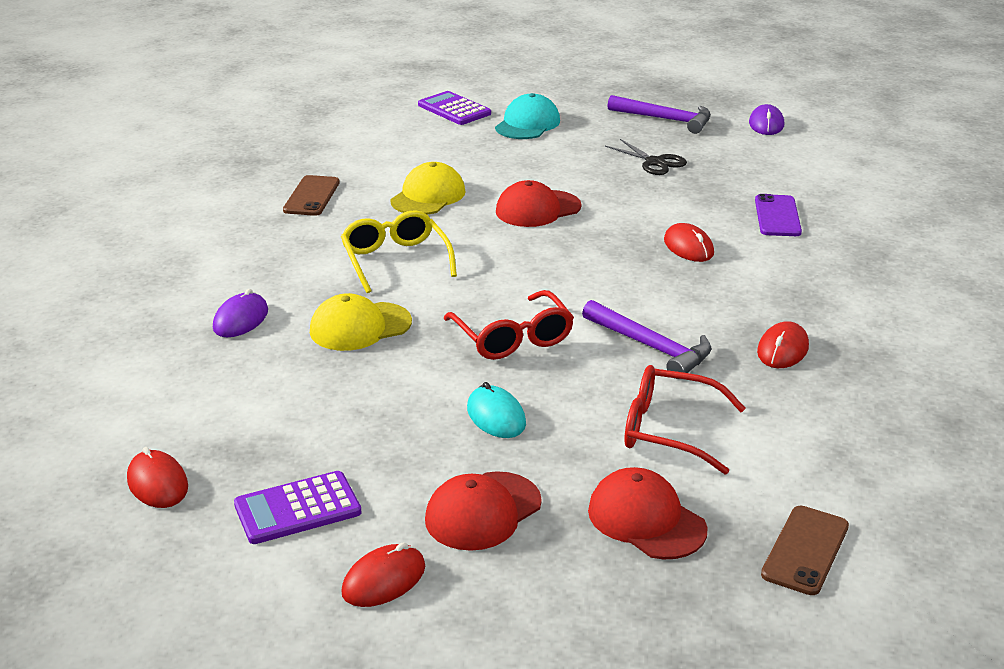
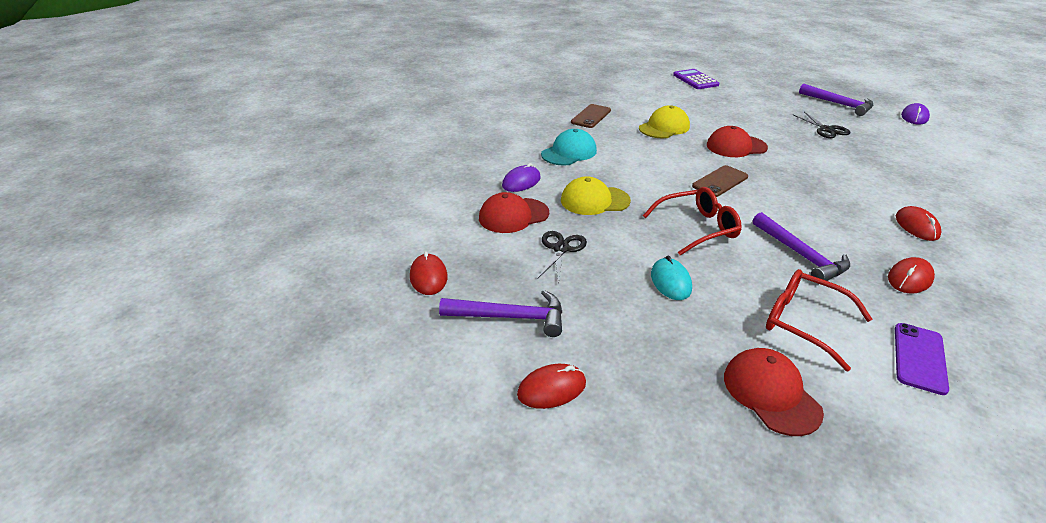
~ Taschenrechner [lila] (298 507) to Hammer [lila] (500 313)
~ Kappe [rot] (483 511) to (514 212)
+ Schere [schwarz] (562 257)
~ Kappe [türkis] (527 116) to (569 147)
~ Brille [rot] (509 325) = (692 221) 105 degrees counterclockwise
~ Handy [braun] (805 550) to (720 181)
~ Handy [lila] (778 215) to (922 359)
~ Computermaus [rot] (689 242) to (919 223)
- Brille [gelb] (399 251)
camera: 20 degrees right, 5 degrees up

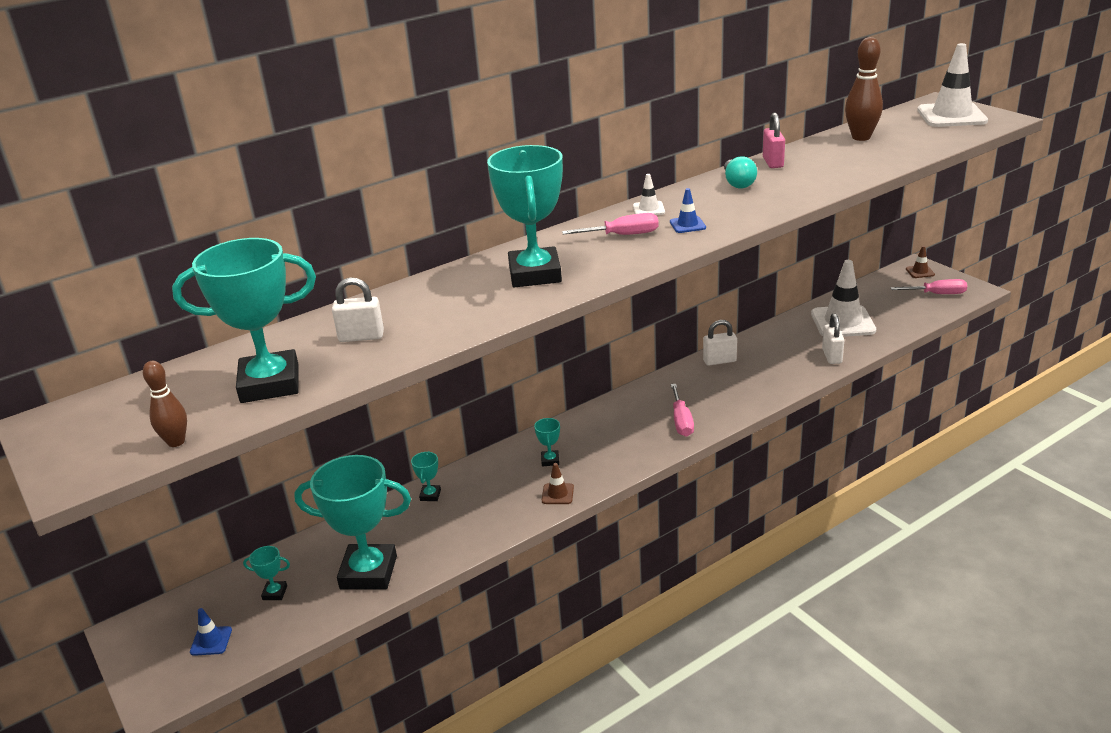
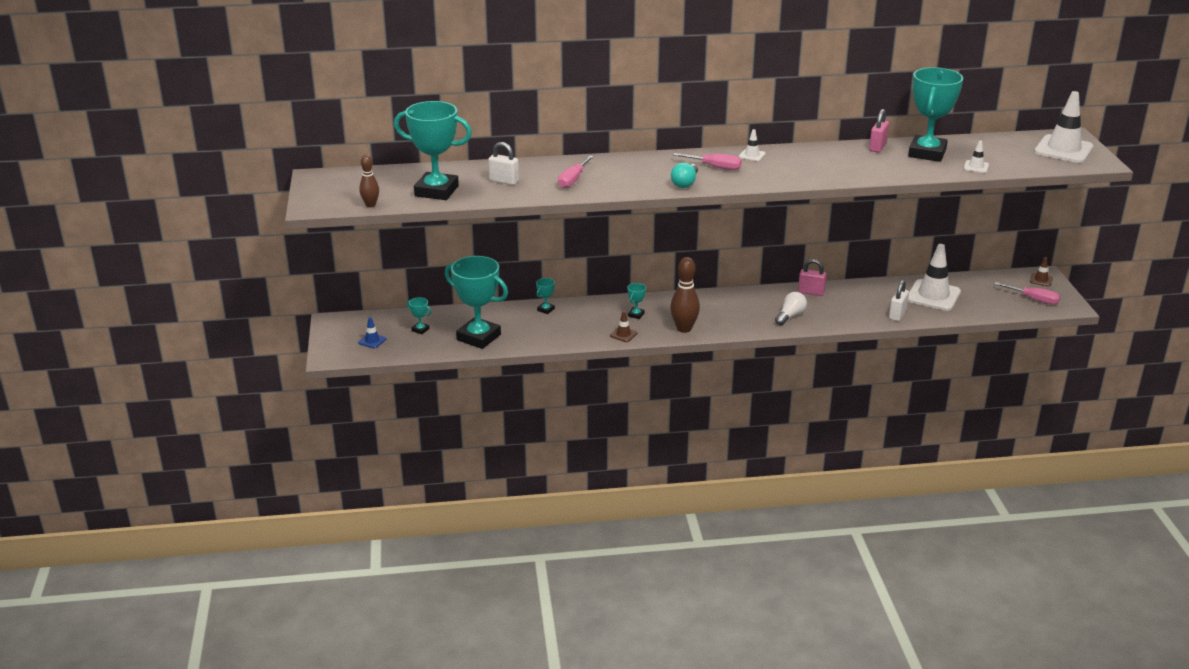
~ Schraubenzieher [rosa] (682 410) to (576 171)
~ Bowlingkegel [braun] (864 89) to (685 295)
~ Glühbirne [türkis] (740 172) to (684 175)
+ Glühbirne [weiß] (791 308)
~ Vorhängeschloss [weiß] (720 343) to Vorhängeschloss [rosa] (812 277)
~ Pokal [türkis] (525 216) to (935 114)
+ Leitkegel [weiß] (976 156)
- Leitkegel [blau] (688 210)
camera: 25 degrees right, 0 degrees up

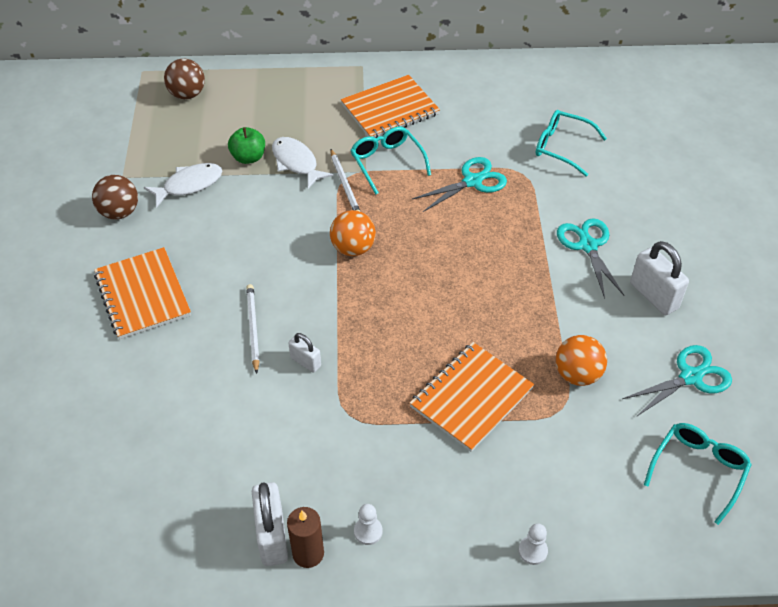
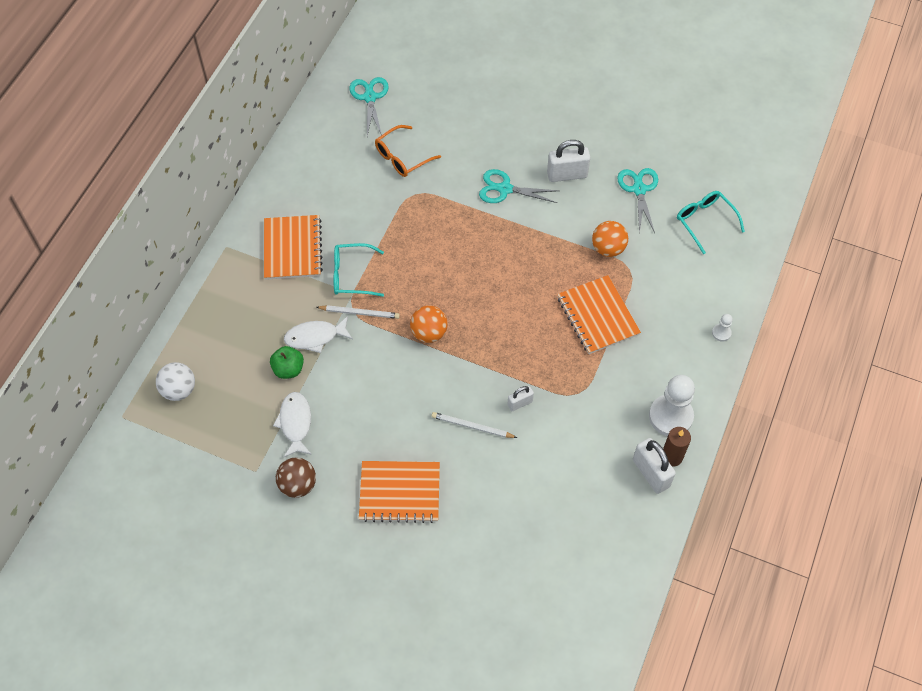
~ Ball [braun] (184 79) to Ball [weiß] (175 381)
~ Schere [türkis] (459 184) to (369 106)
~ Brille [türkis] (571 143) to Brille [orange] (408 151)
~ Vorhängeschloss [weiß] (270 524) = (654 466) 45 degrees clockwise
~ Bauer [weiß] (368 524) = (672 405) x2.22
camera: 65 degrees left, 10 degrees up

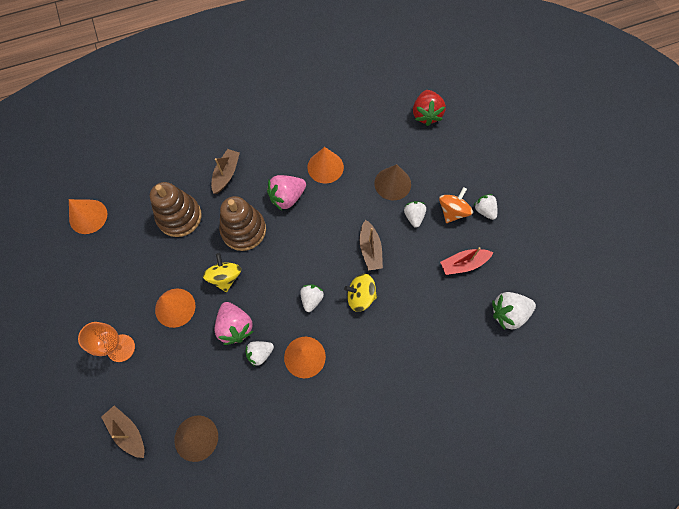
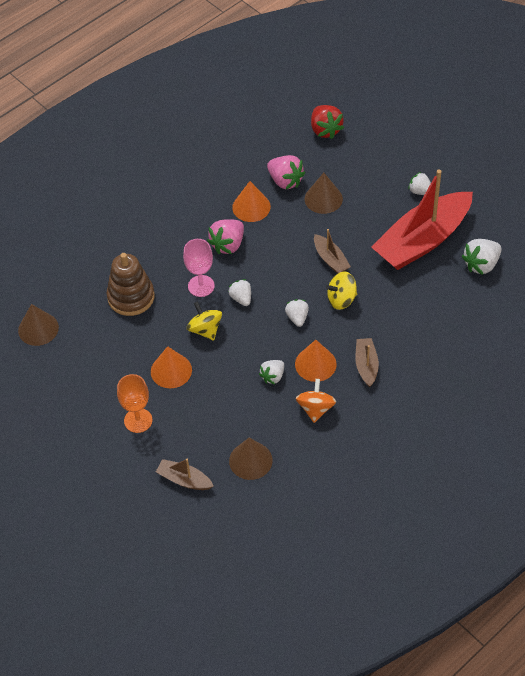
~ Kegel [orange] (88 216) to Kegel [braun] (38 325)
~ Stapelspielzeug [braun] (242 223) to Kelch [rosa] (199 268)
~ Erdbeere [weiß] (415 214) to (239 292)
~ Erdbeere [rosa] (234 323) to (286 172)
~ Kreisel [orange] (456 205) to (316 401)
~ Boot [braun] (225 171) to (367 362)
~ Boot [rot] (466 261) = (422 220) x2.30
camera: 20 degrees left, 15 degrees down

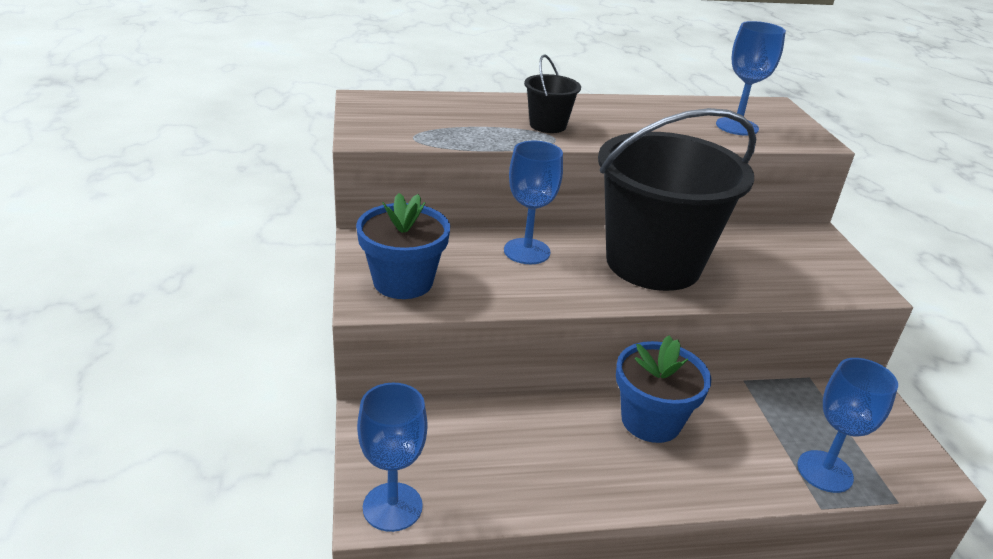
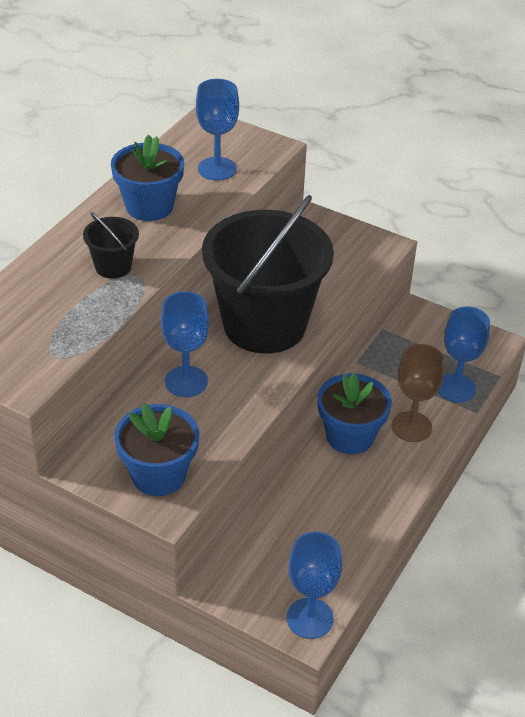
+ Blumentopf [blau] (147 178)
+ Kelch [braun] (417 393)
camera: 50 degrees left, 10 degrees up

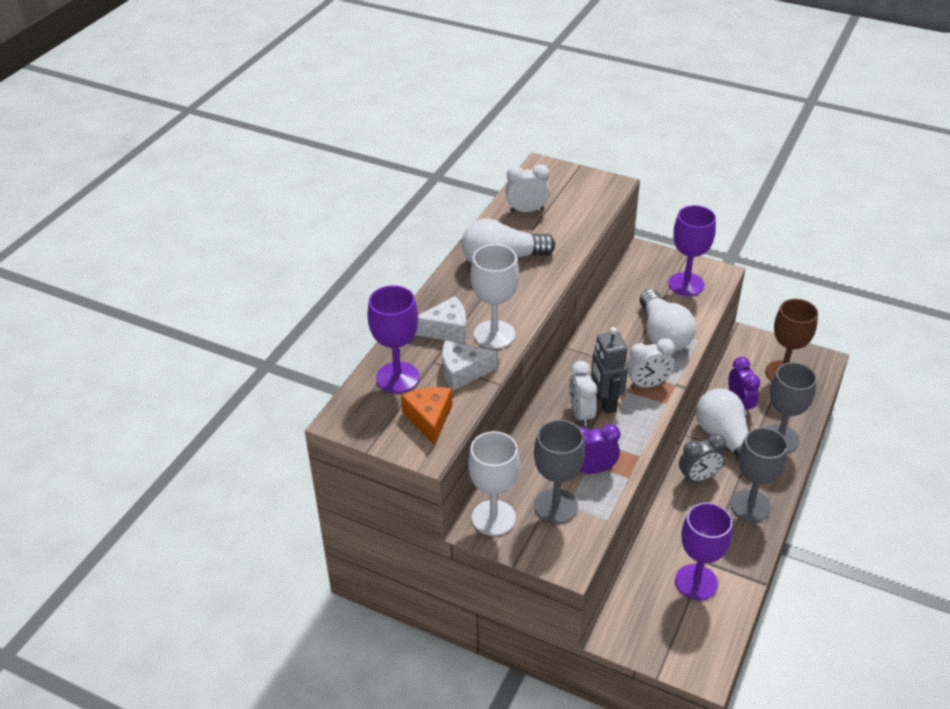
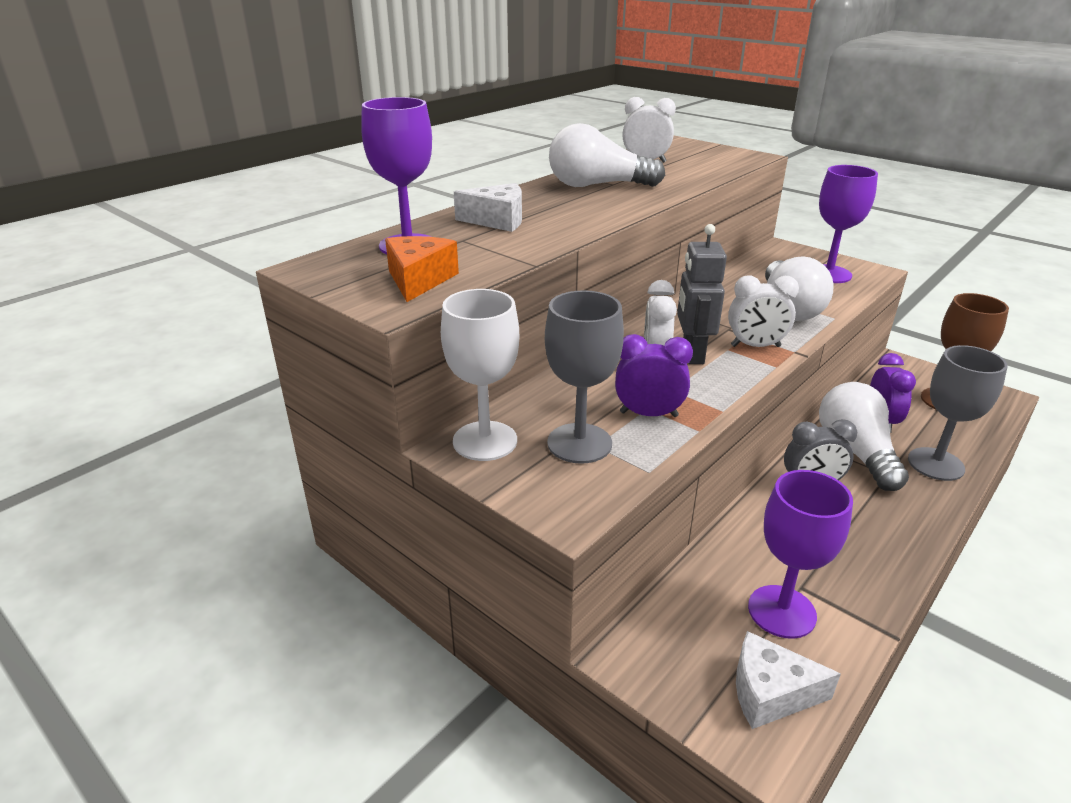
~ Käse [weiß] (469 365) to (788 680)
- Kelch [weiß] (495 296)
- Kelch [grau] (759 474)
camera: 15 degrees right, 10 degrees down

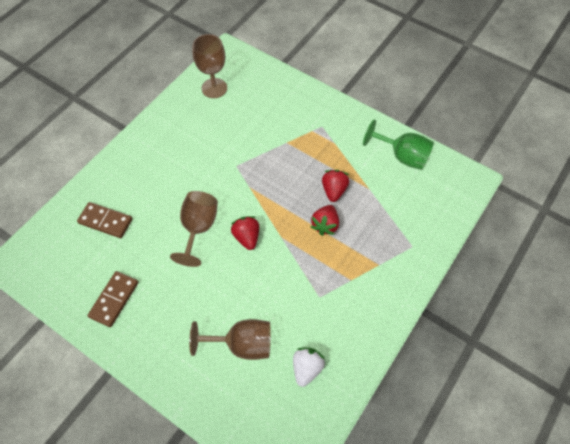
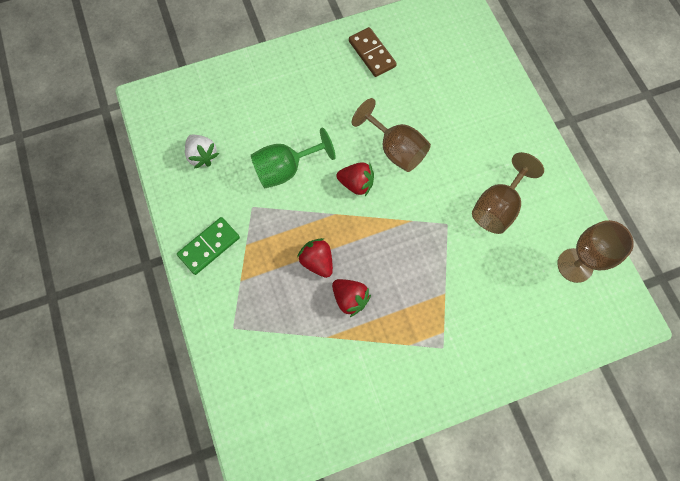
+ Dominostein [grün] (208 246)
~ Kelch [grün] (398 144) to (293 158)
~ Kelch [braun] (230 339) to (508 193)
- Dominostein [braun] (104 220)
camera: 125 degrees right, 10 degrees up

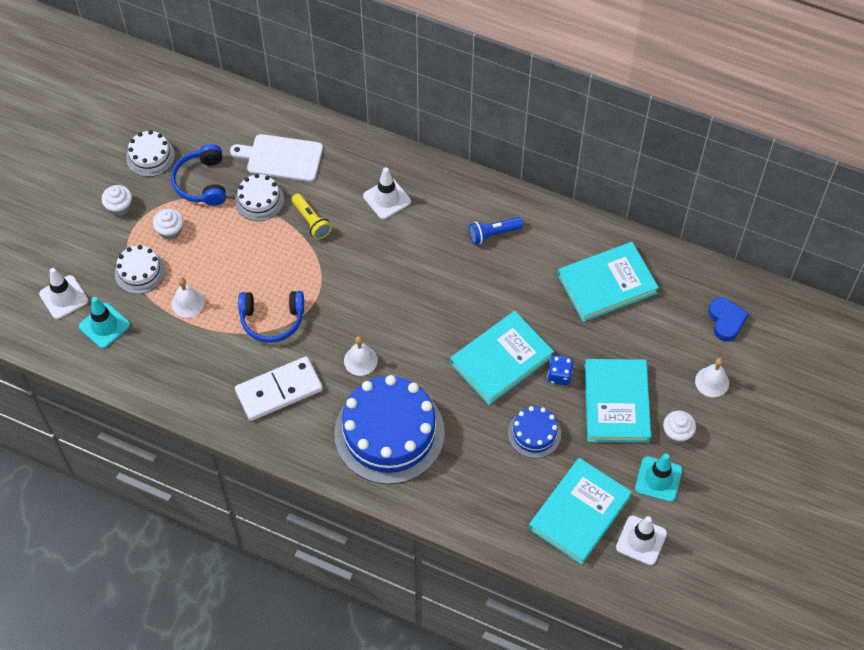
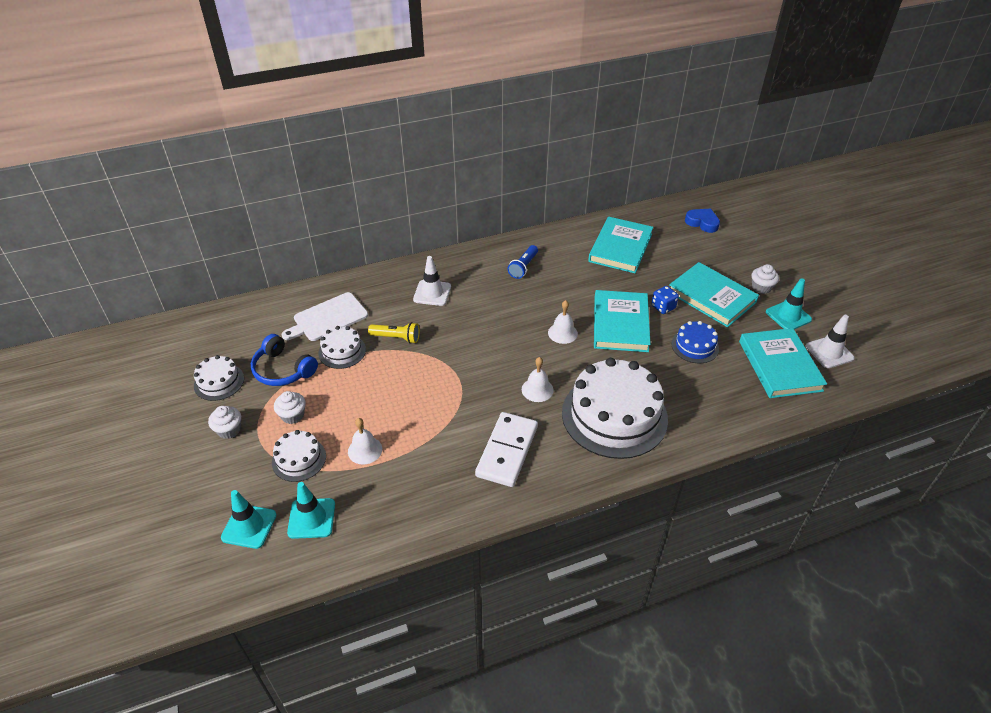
~ Leitkegel [weiß] (63 293) to Leitkegel [türkis] (248 519)
~ Glocke [weiß] (712 377) to (563 322)
~ Kuchen [blau] (389 429) to Kuchen [weiß] (615 408)
- Kopfhörer [blau] (271 317)
camera: 45 degrees left, 15 degrees down

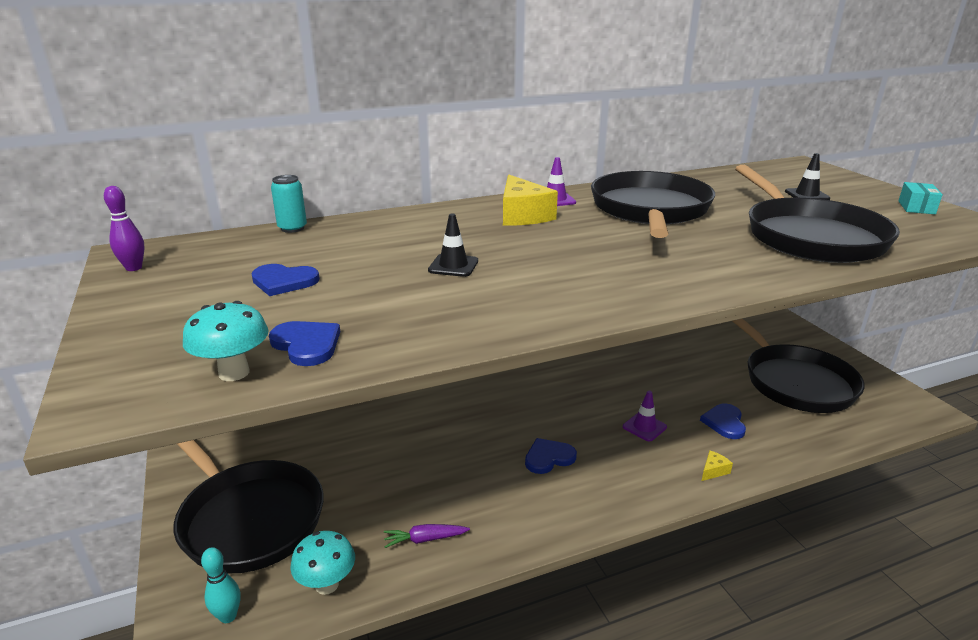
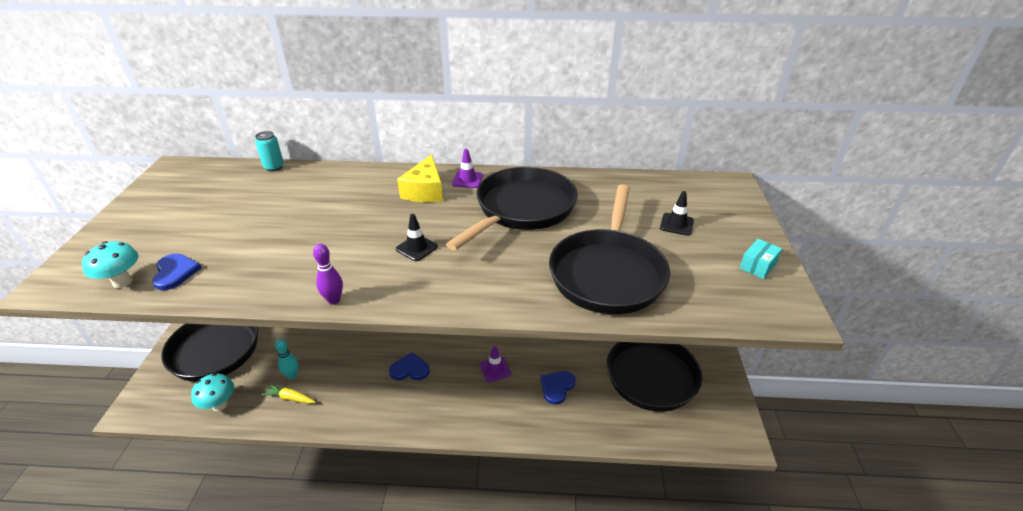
~ Karotte [lila] (427 536) to Karotte [gelb] (289 394)
~ Bowlingkegel [türkis] (221 585) to (287 358)
~ Bowlingkegel [lila] (124 228) to (328 274)
~ Leitkegel [schwarz] (453 245) to (417 237)
- Herz [blau] (285 280)
- Käse [gelb] (717 466)
camera: 25 degrees right, 10 degrees up

